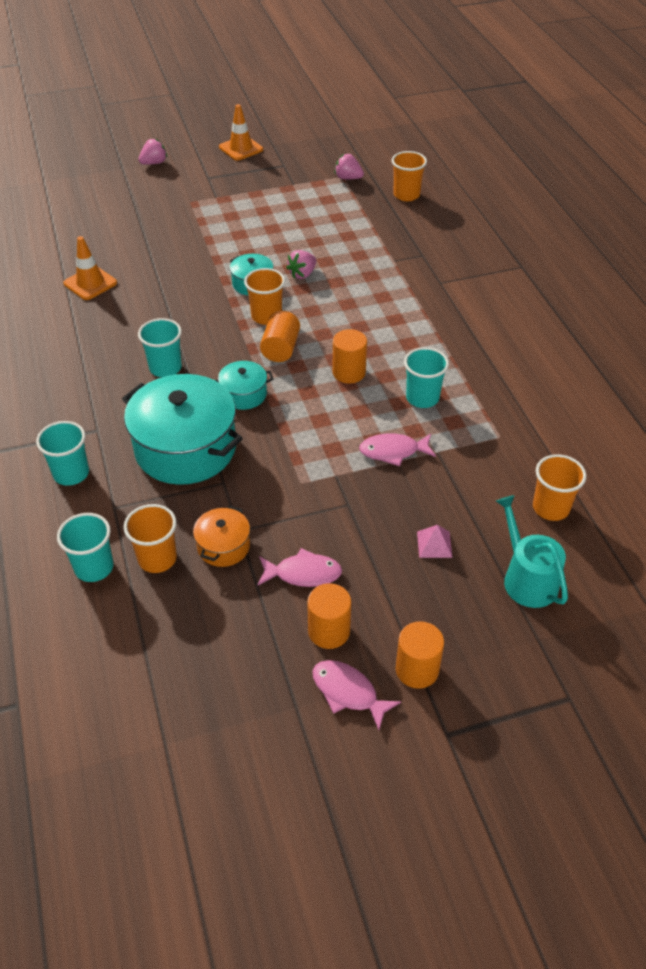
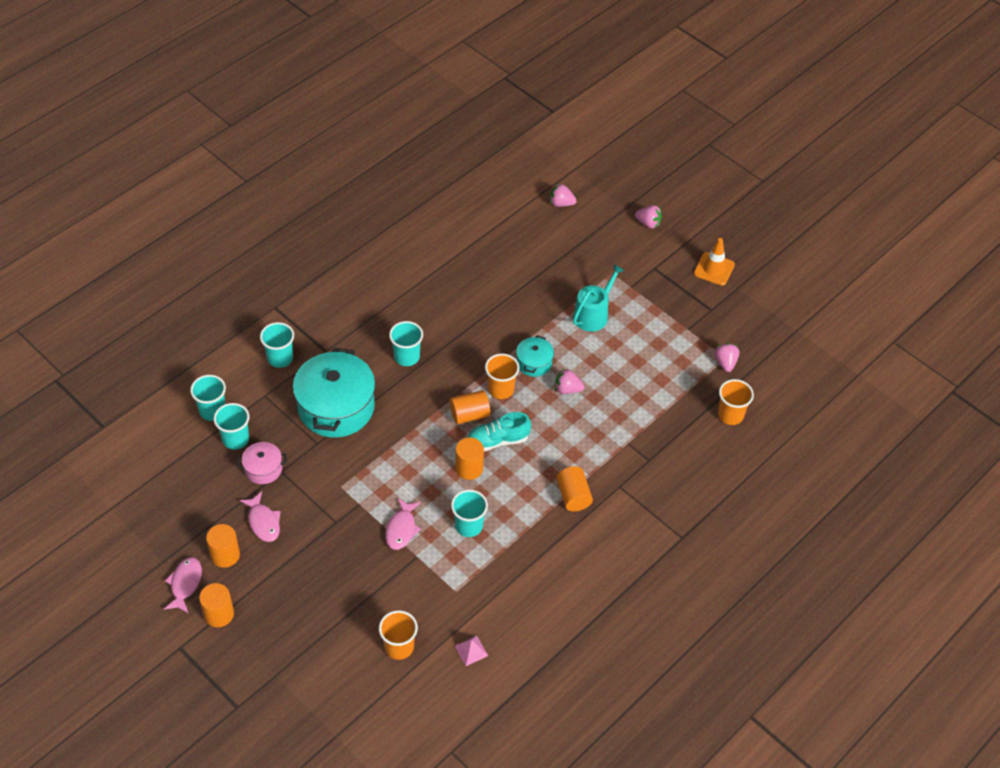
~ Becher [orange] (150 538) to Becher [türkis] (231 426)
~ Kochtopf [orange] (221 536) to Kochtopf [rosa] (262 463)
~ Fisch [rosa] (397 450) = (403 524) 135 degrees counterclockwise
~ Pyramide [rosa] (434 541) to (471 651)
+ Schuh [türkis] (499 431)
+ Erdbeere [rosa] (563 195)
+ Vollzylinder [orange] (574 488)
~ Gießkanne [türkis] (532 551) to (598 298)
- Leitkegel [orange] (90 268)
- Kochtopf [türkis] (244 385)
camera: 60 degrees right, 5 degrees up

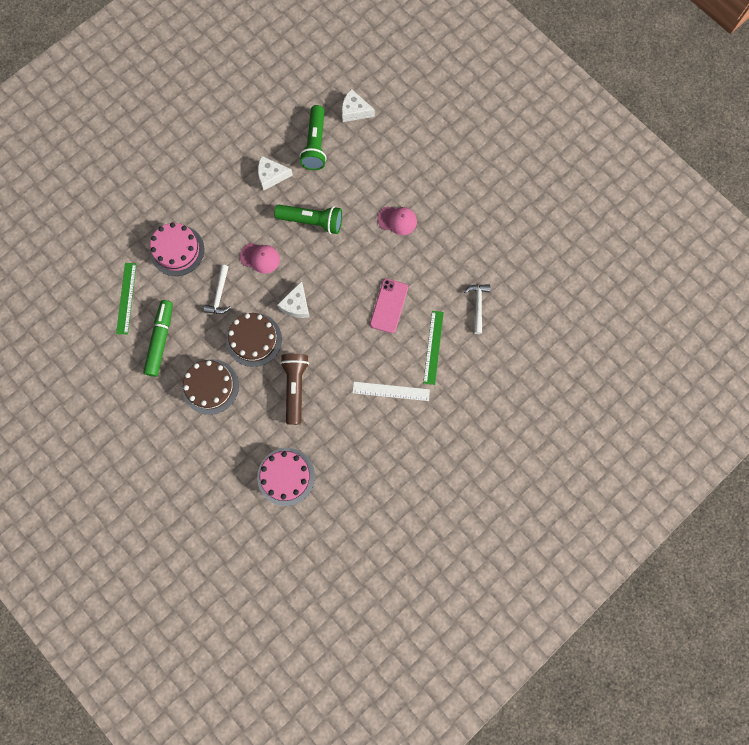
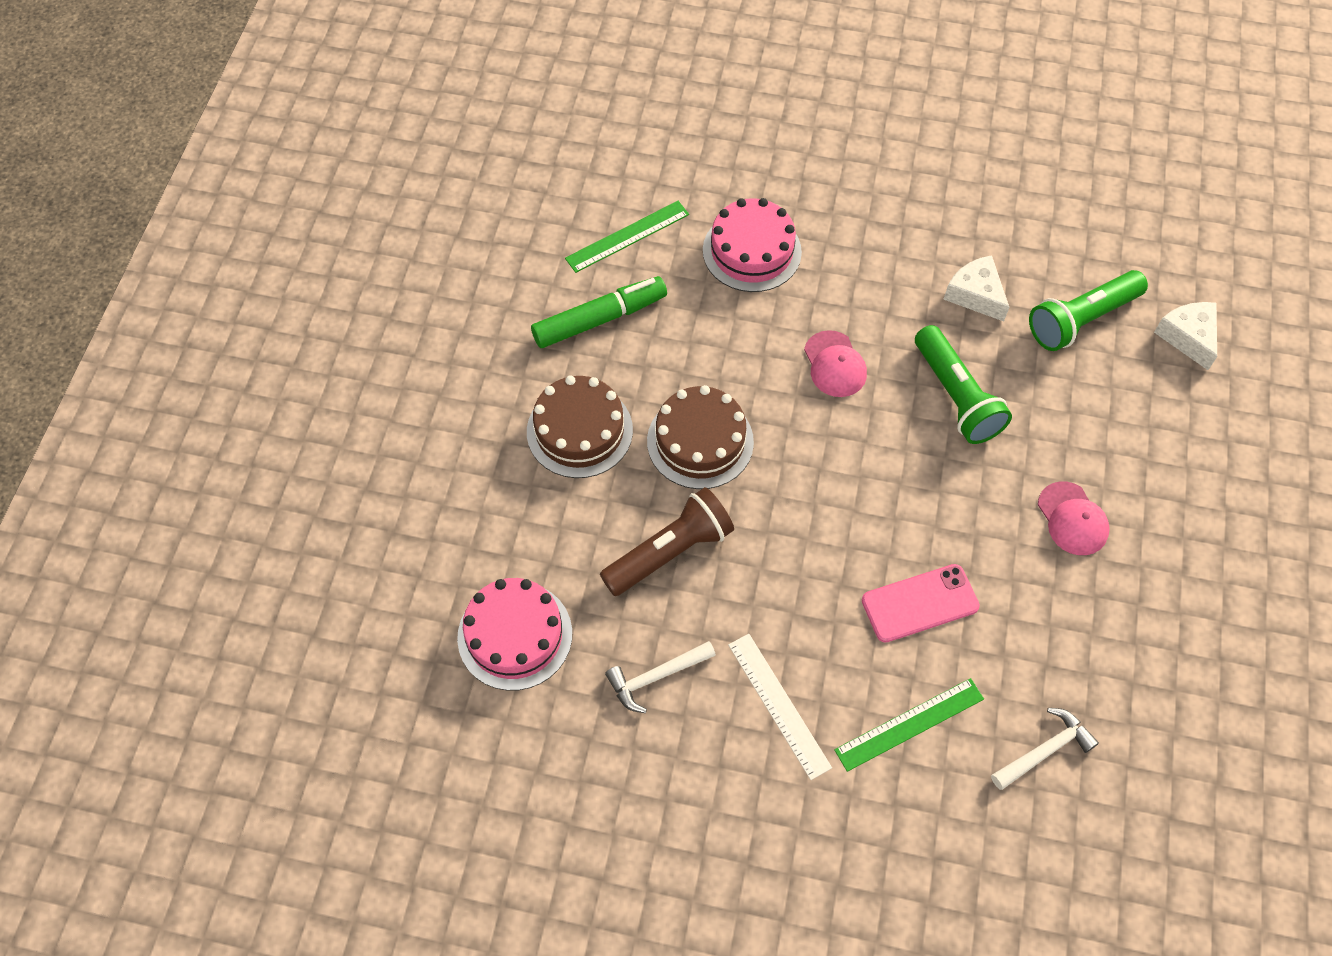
~ Hammer [weiß] (217 289) to (660 677)
- Käse [weiß] (293 299)
camera: 55 degrees right, 15 degrees down

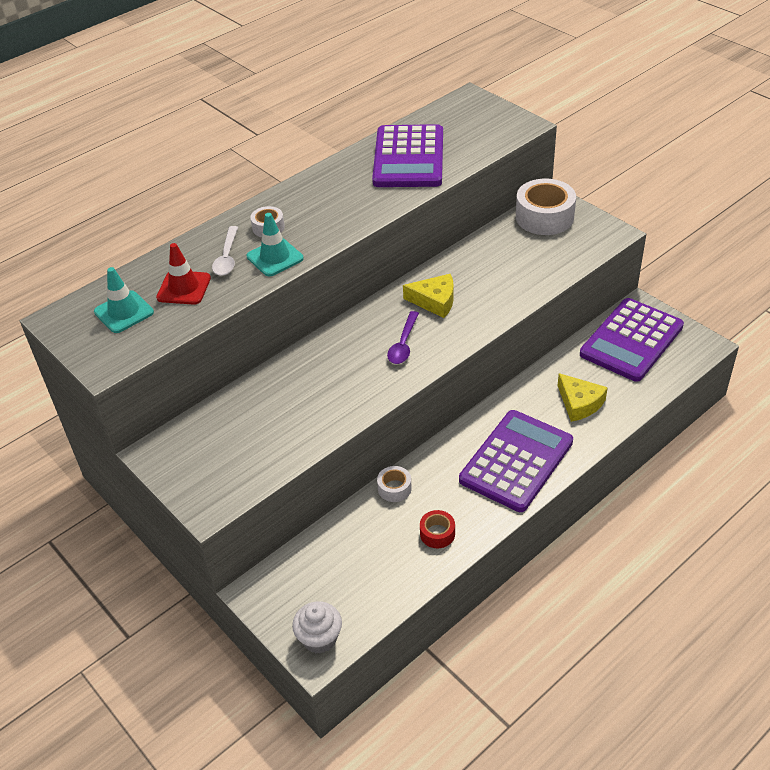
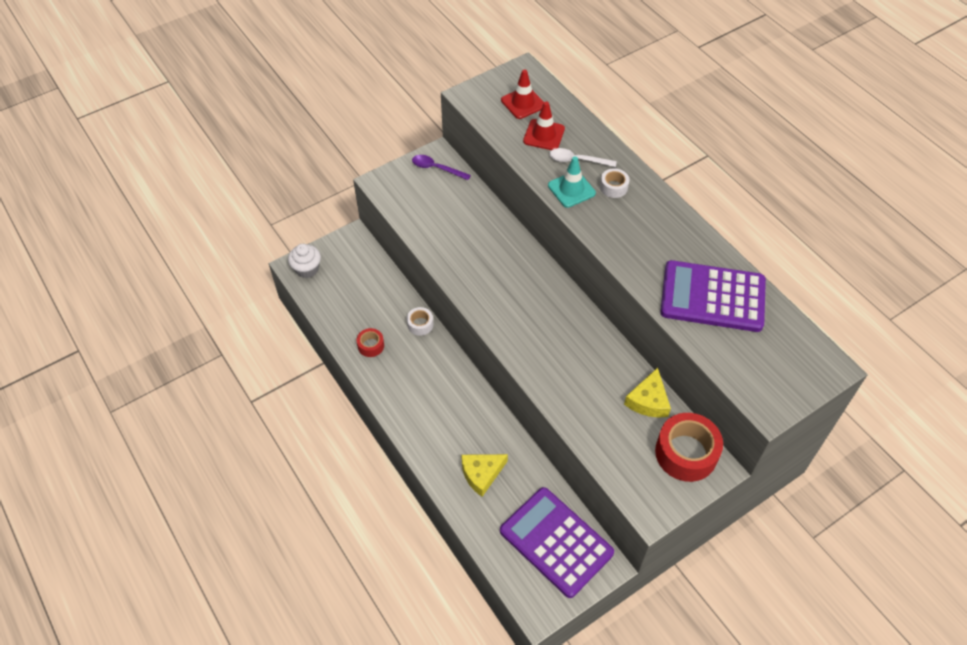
~ Löffel [lila] (403 337) to (441 167)
~ Leitkegel [türkis] (124 300) to Leitkegel [rot] (522 94)
~ Käse [gelb] (428 296) to (647 393)
~ Klebeband [weiß] (546 207) to Klebeband [rot] (689 447)
- Taschenrechner [lila] (516 461)
camera: 95 degrees right, 10 degrees up

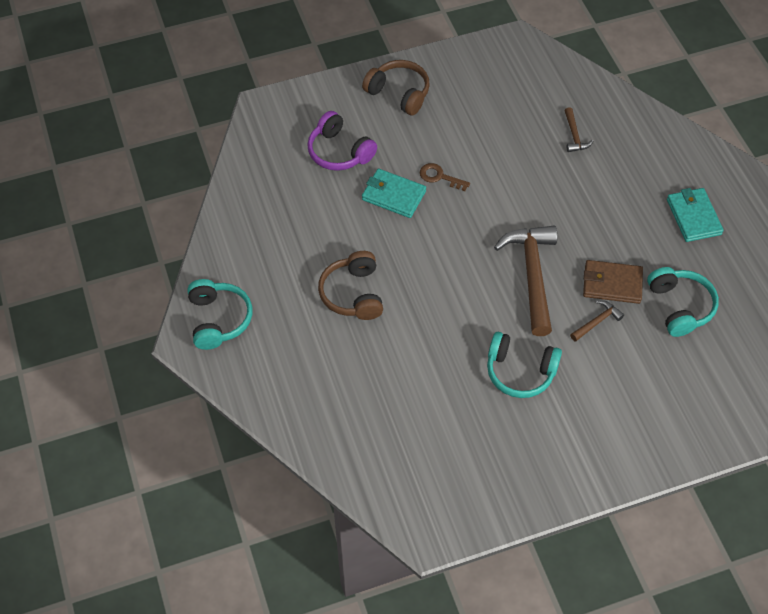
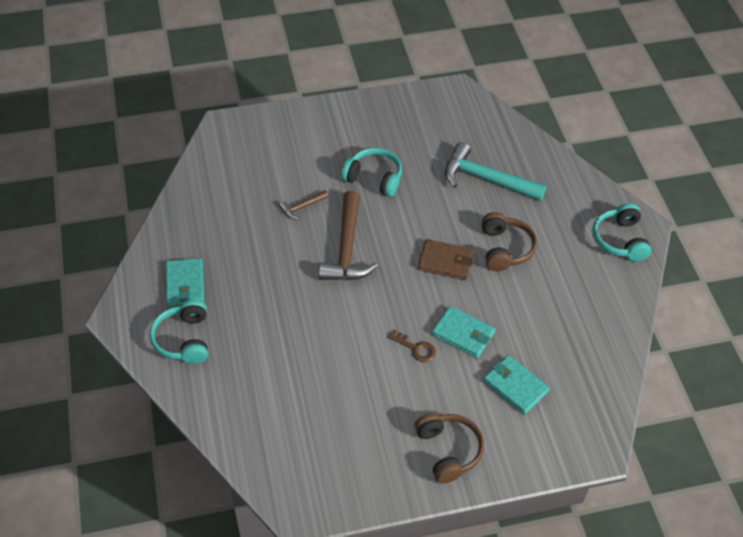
~ Kopfhörer [türkis] (683 302) to (179 331)
~ Kopfhörer [braun] (396 88) = (449 448) 150 degrees counterclockwise
~ Geldbörse [braun] (613 282) to (446 259)
+ Hammer [türkis] (495 171)
~ Kopfhörer [lila] (342 141) to Geldbörse [türkis] (516 385)
- Hammer [braun] (578 129)
camera: 175 degrees left, 5 degrees down

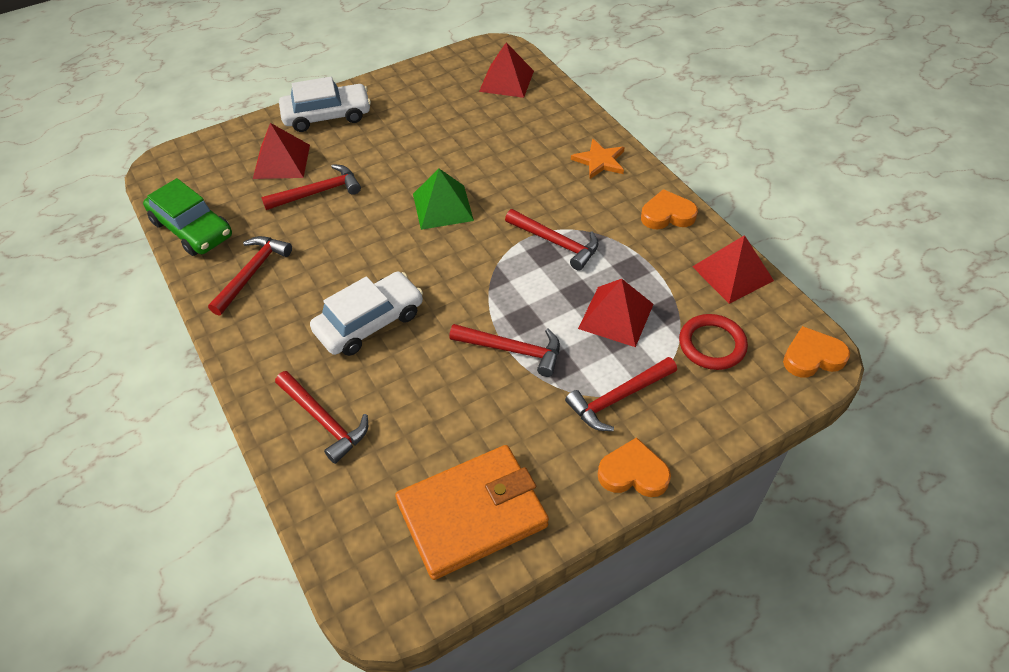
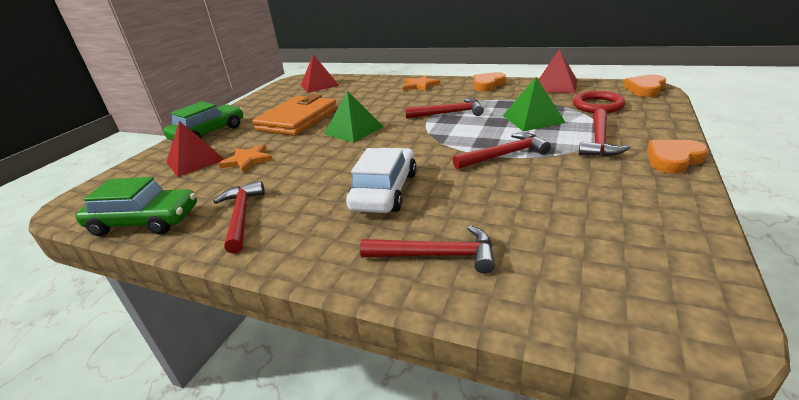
~ Auto [weiß] (325 104) to Auto [grün] (203 121)
~ Hammer [rot] (311 187) to Stern [orange] (245 158)
~ Geldbörse [orange] (472 512) to (294 115)
~ Pyramide [rot] (615 313) to Pyramide [grün] (534 104)
camera: 35 degrees left, 20 degrees down

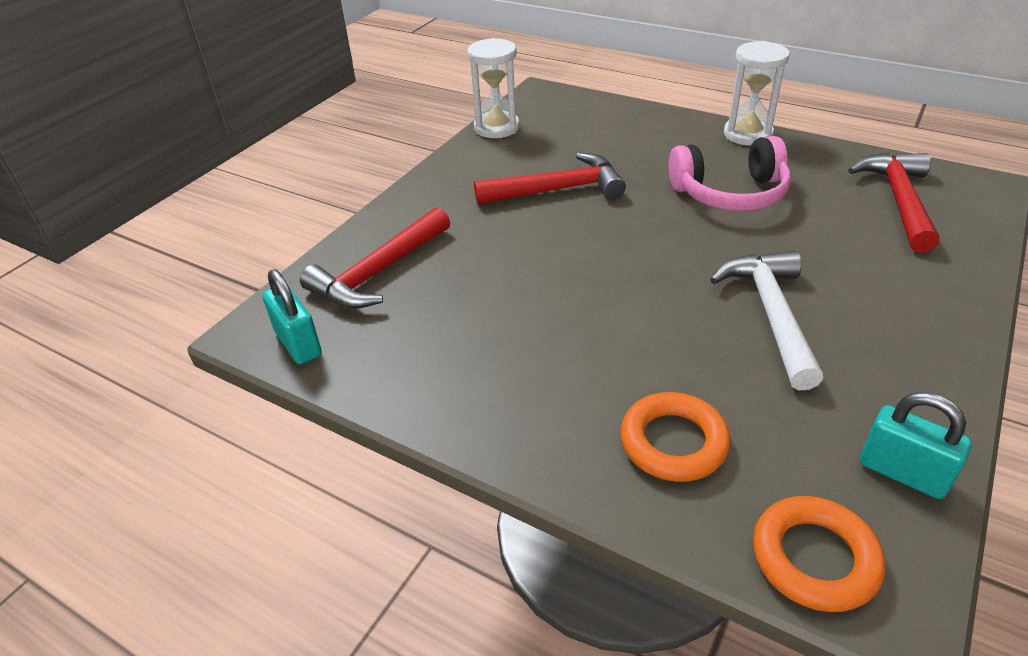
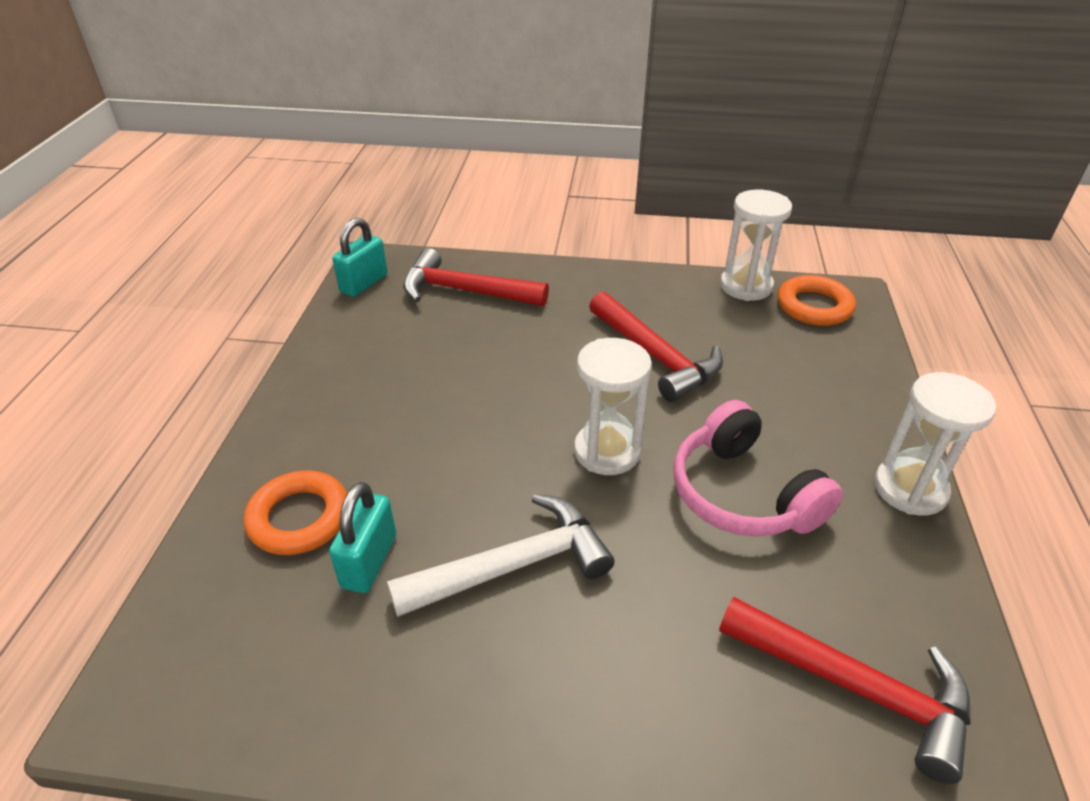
~ Vorhängeschloss [türkis] (916 445) to (362 537)
+ Sanduhr [weiß] (613 406)
~ Hammer [rot] (893 203) = (845 690) 45 degrees clockwise
~ Ring [orange] (819 554) to (817 300)
camera: 65 degrees right, 0 degrees up

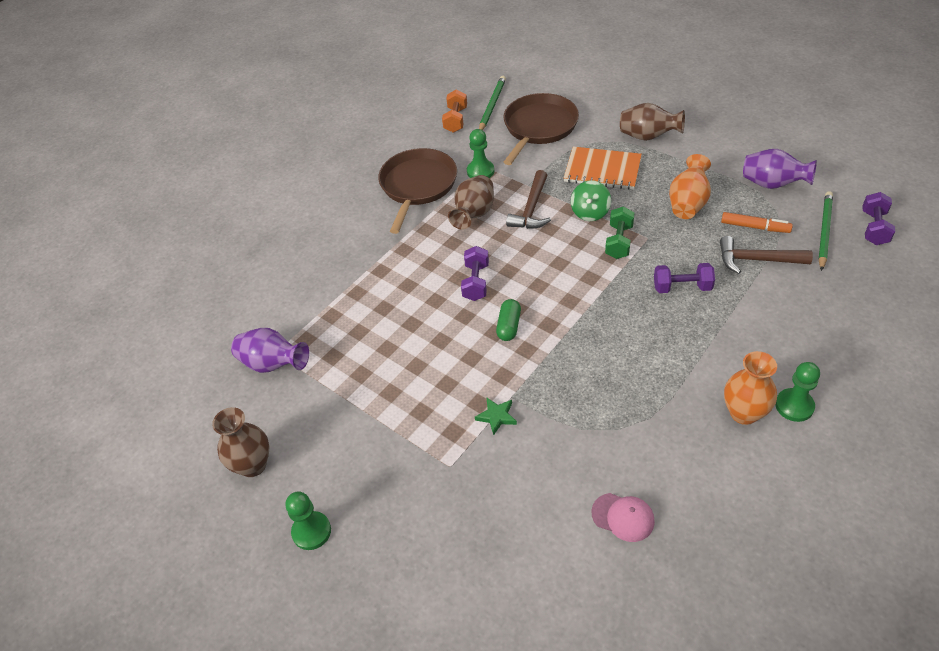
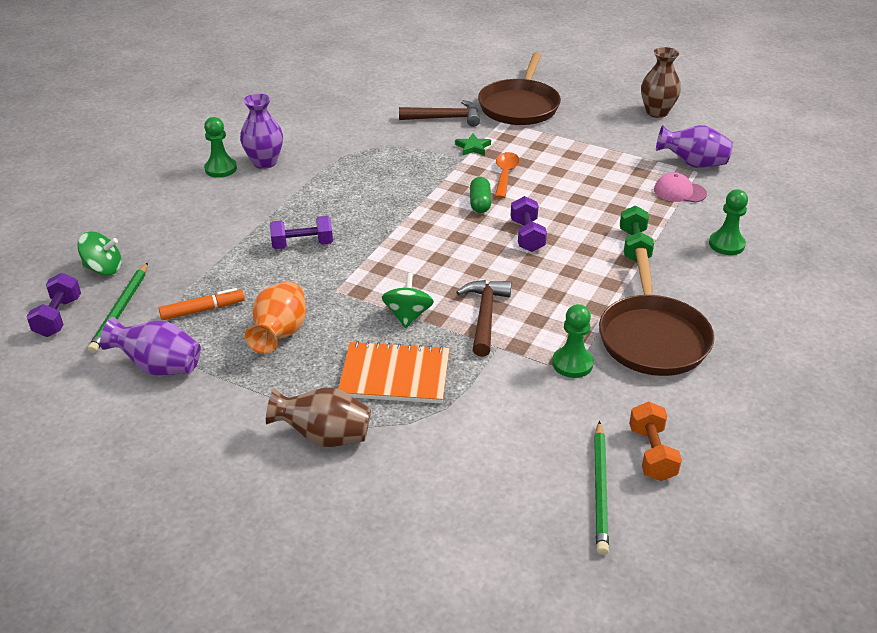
+ Kreisel [grün] (99 253)
~ Filzstift [orange] (757 222) = (202 304) 150 degrees clockwise
~ Vase [orange] (750 388) to Vase [lila] (261 131)
~ Hammer [braun] (766 255) to (439 113)
~ Pfanne [braun] (541 129) to (519 88)
+ Löffel [orange] (507 175)
~ Hantel [grün] (620 232) to (637 233)
~ Kappe [rosa] (623 517) to (680 187)
~ Bauer [grün] (308 520) to (728 222)
- Vase [braun] (471 202)
camera: 165 degrees right, 10 degrees down

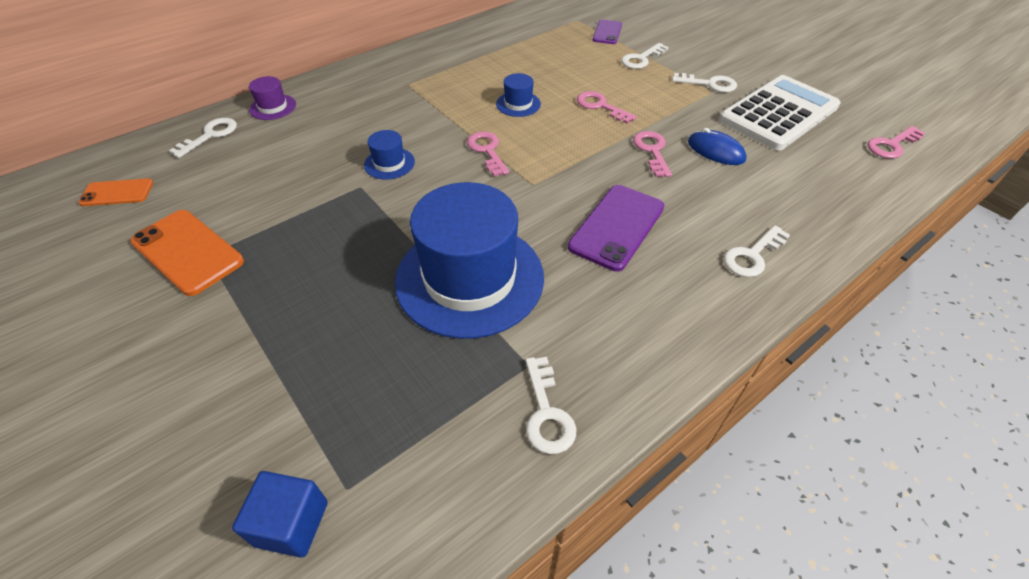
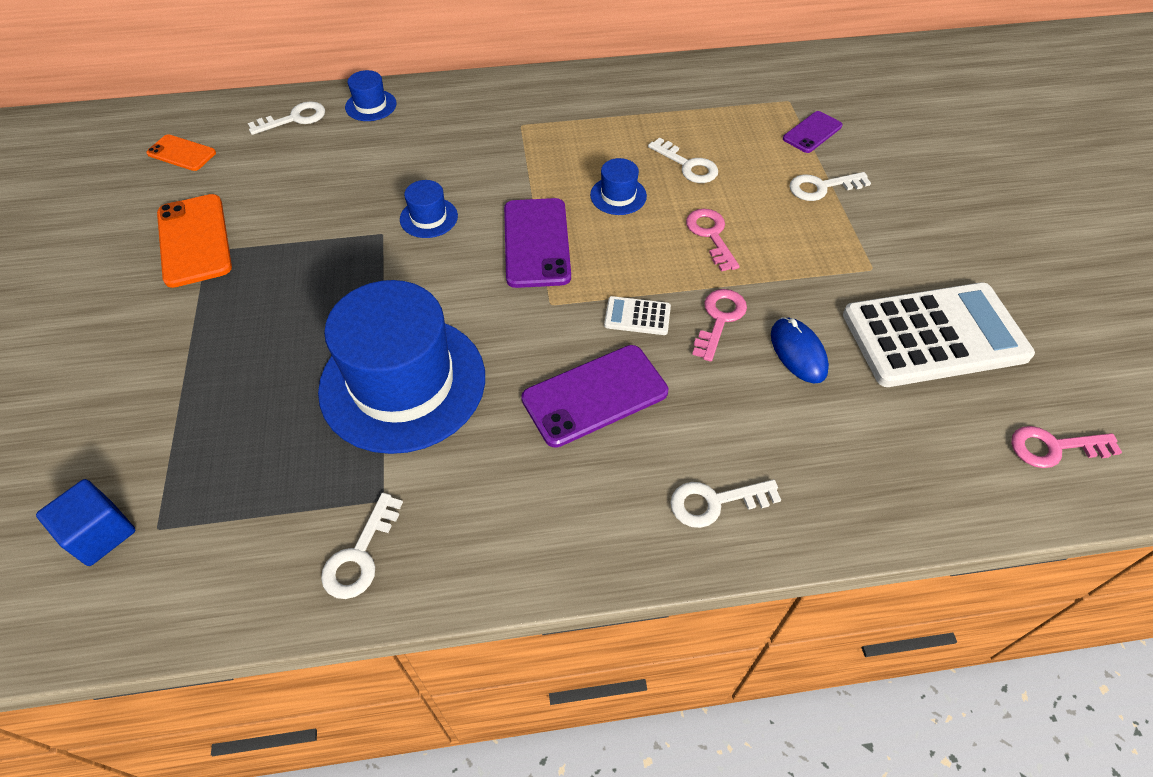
~ Hut [lila] (272 98) to Hut [blau] (371 95)
~ Schlüssel [rosa] (488 154) to Handy [lila] (537 243)
+ Taschenrechner [weiß] (637 315)
~ Schlüssel [weiß] (704 82) to (683 160)
camera: 30 degrees right, 5 degrees up

